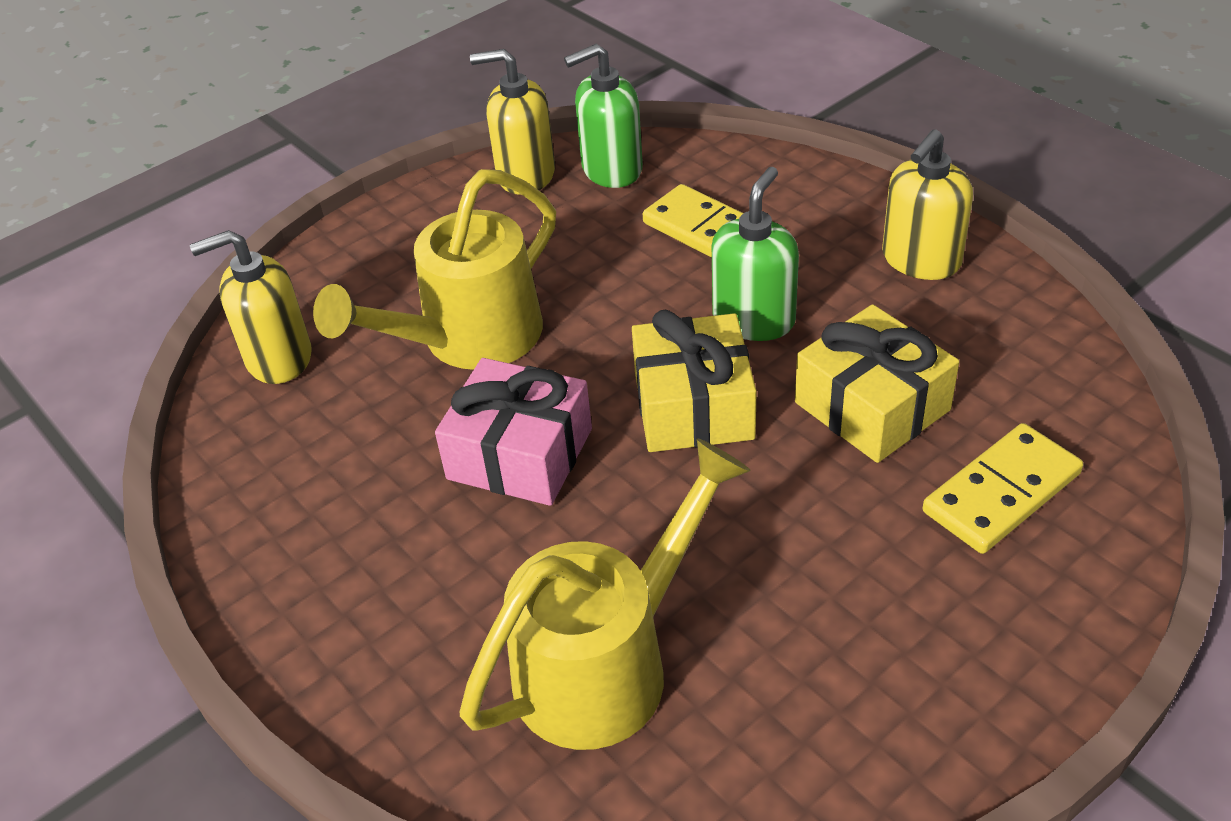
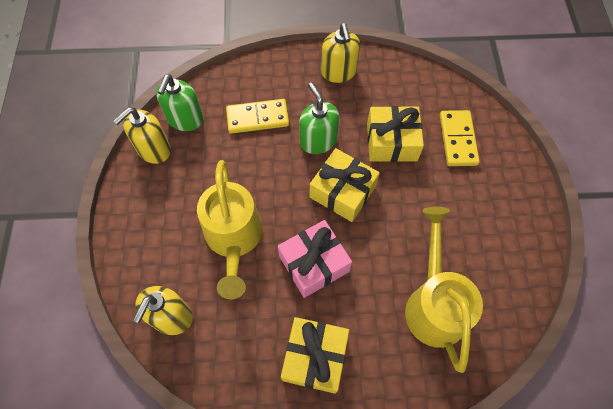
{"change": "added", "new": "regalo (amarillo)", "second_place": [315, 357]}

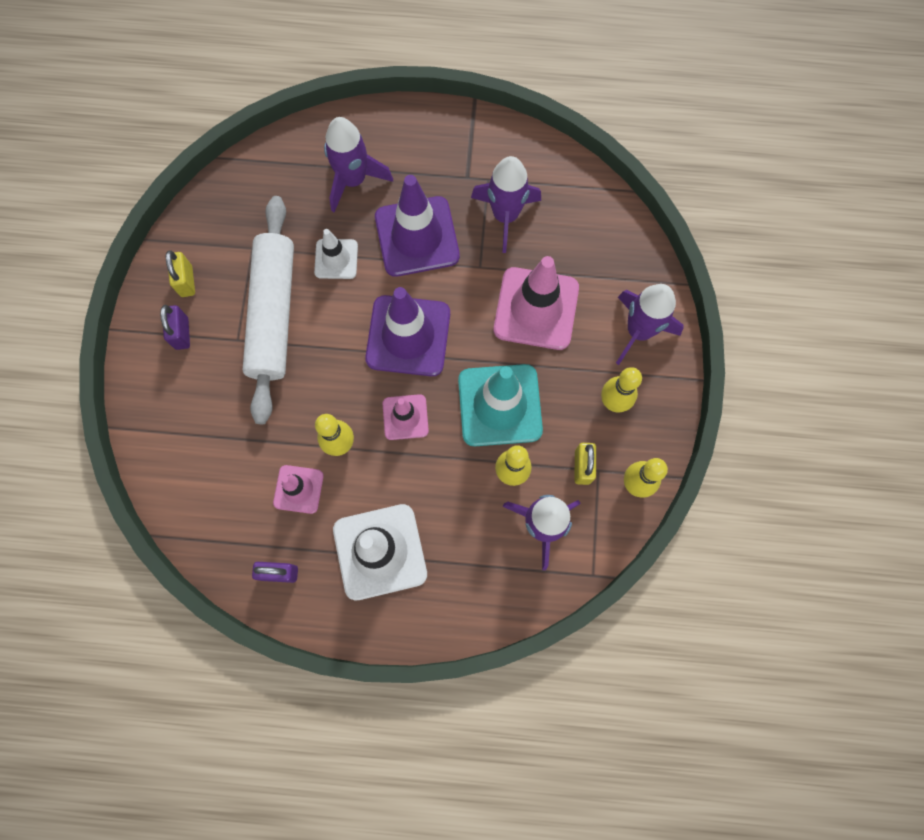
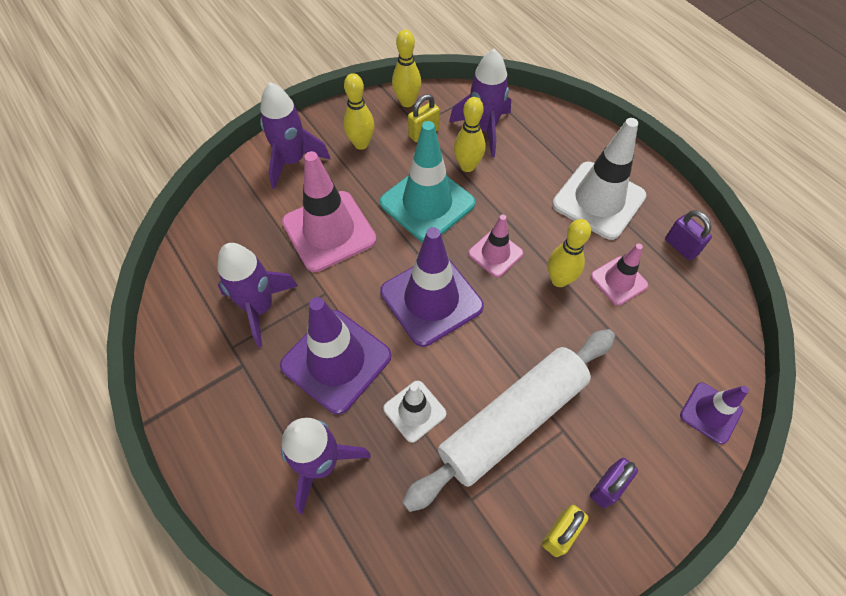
{"change": "added", "new": "cono de tráfico (morado)", "second_place": [710, 413]}

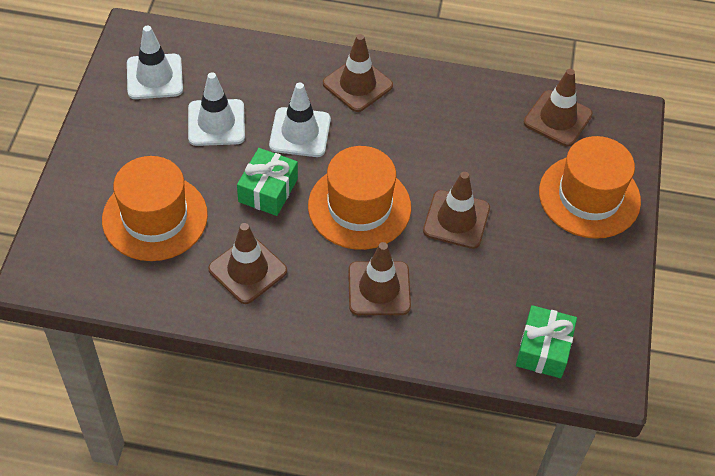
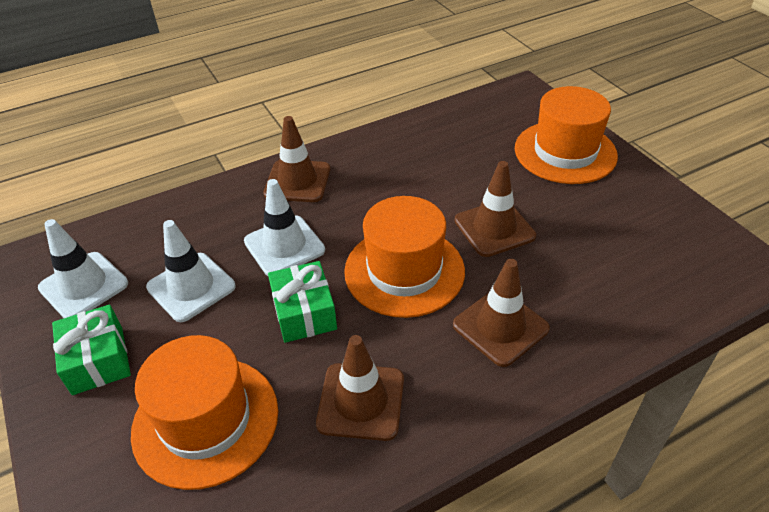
{"change": "removed", "old": "cono de tráfico (marrón)", "first_place": [557, 118]}
{"change": "moved", "old": "regalo (verde)", "first_place": [543, 349], "second_place": [98, 360]}

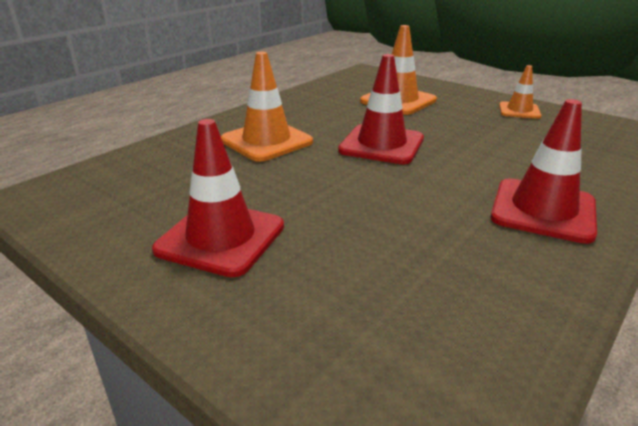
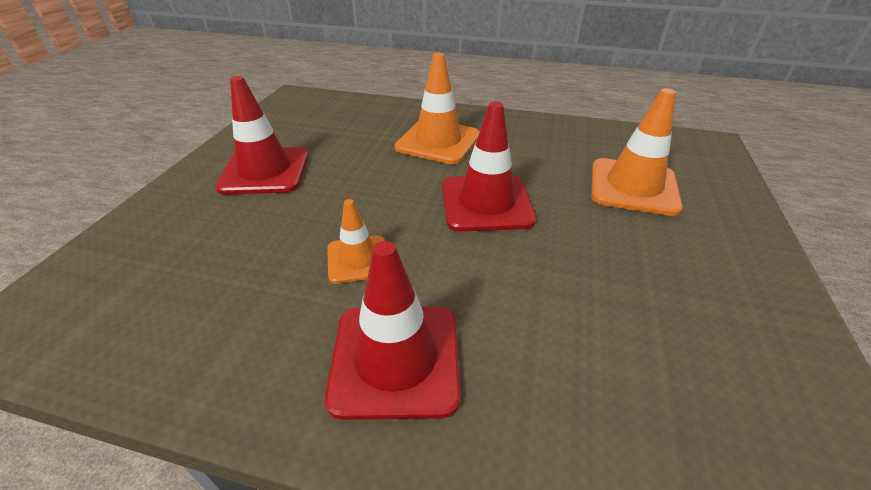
{"change": "moved", "old": "cono de tráfico (naranja)", "first_place": [519, 111], "second_place": [358, 259]}

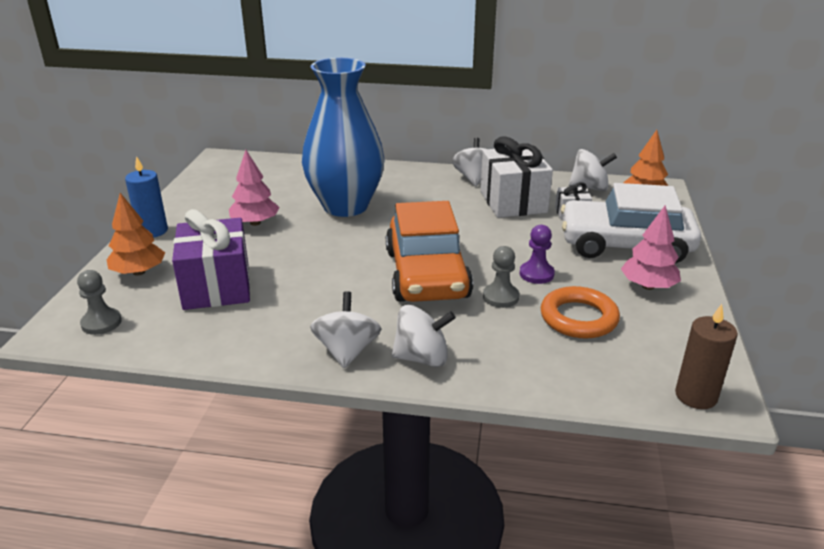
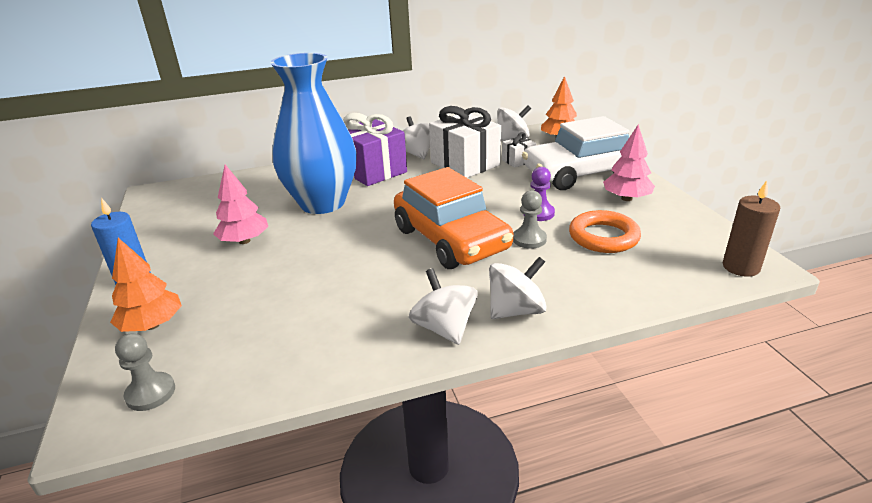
{"change": "moved", "old": "regalo (morado)", "first_place": [217, 286], "second_place": [372, 171]}

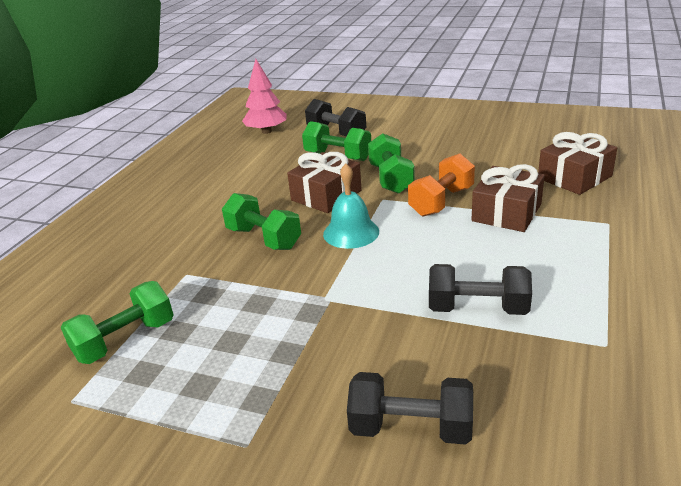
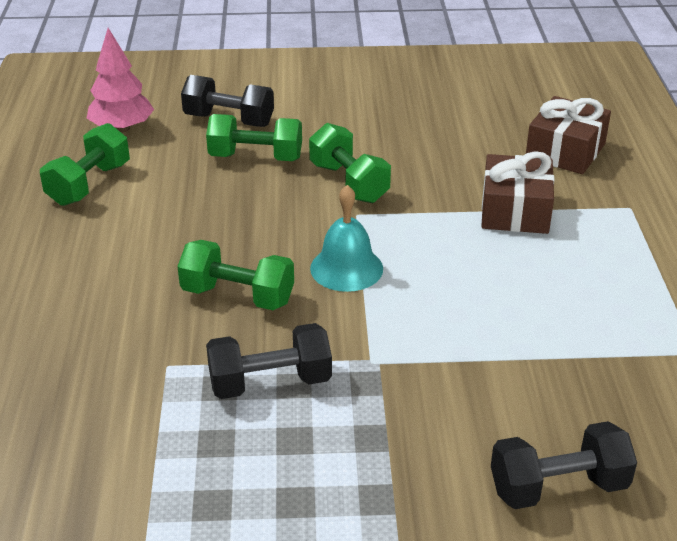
{"change": "removed", "old": "regalo (marrón)", "first_place": [326, 195]}
{"change": "removed", "old": "mancuerna (naranja)", "first_place": [441, 201]}
{"change": "moved", "old": "mancuerna (verde)", "first_place": [125, 340], "second_place": [89, 184]}
{"change": "moved", "old": "mancuerna (negro)", "first_place": [477, 308], "second_place": [270, 383]}

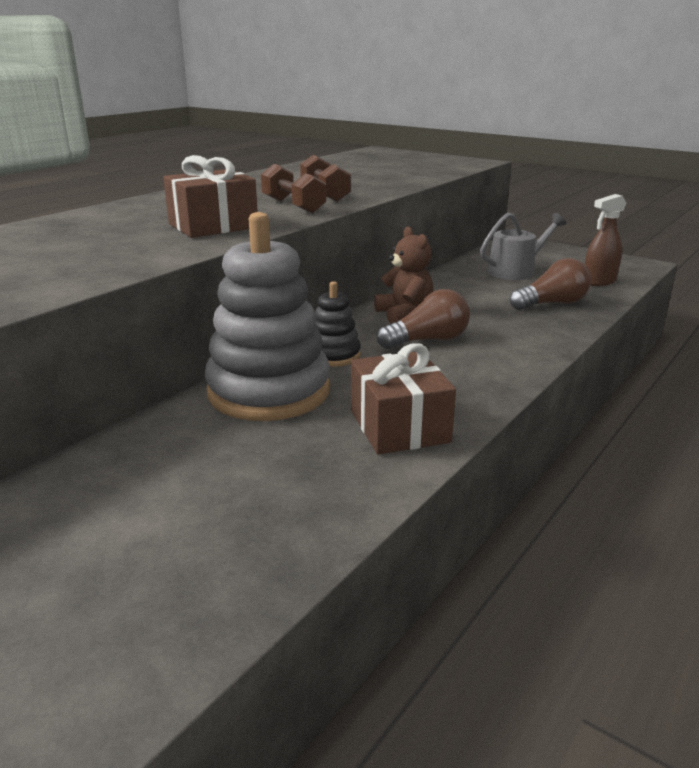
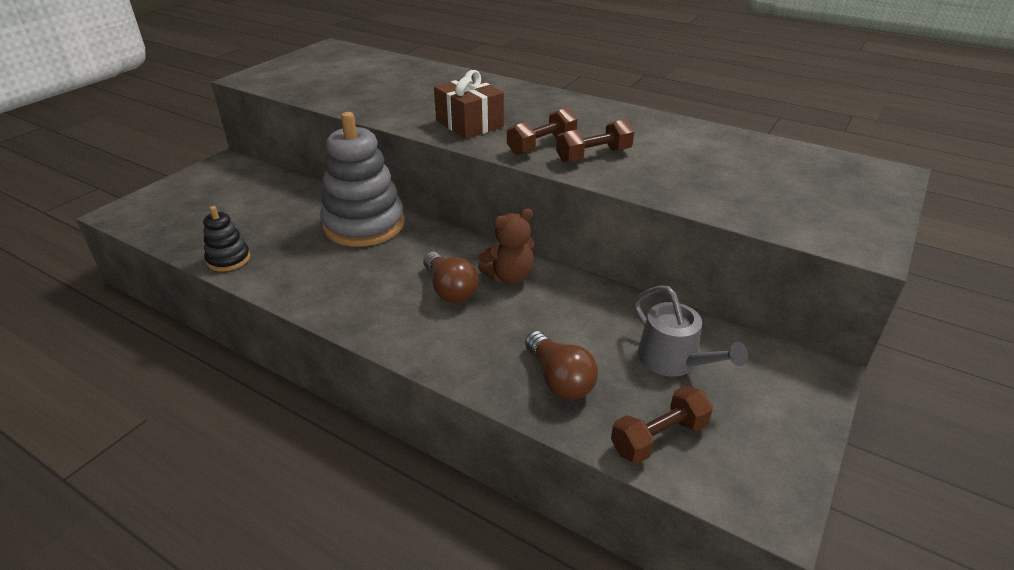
{"change": "removed", "old": "regalo (marrón)", "first_place": [399, 426]}
{"change": "moved", "old": "juguete apilable (negro)", "first_place": [334, 355], "second_place": [228, 259]}
{"change": "replaced", "old": "pulverizador (marrón)", "new": "mancuerna (marrón)", "first_place": [599, 281], "second_place": [659, 437]}

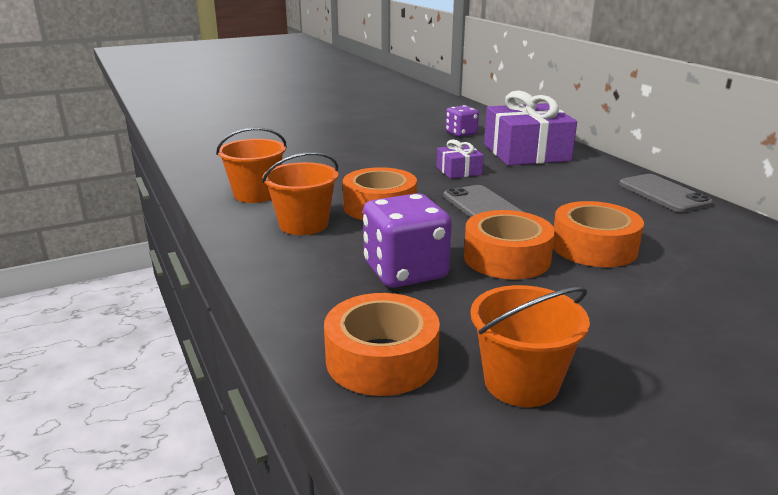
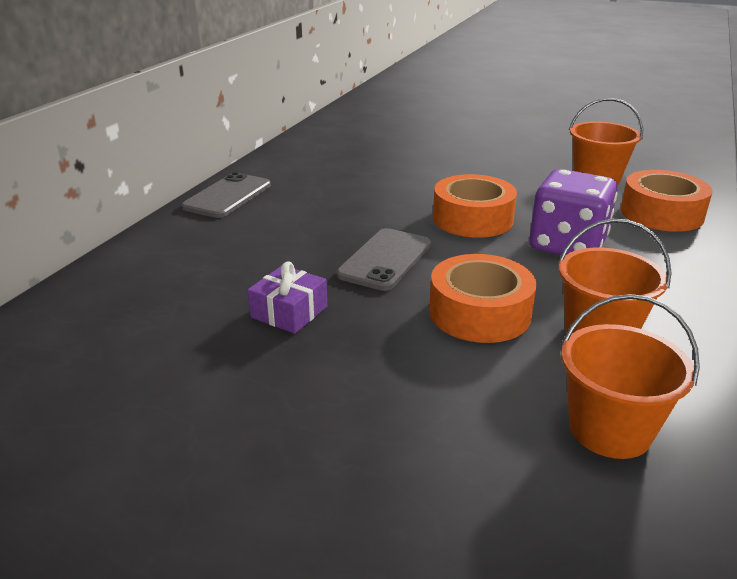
{"change": "removed", "old": "dado (morado)", "first_place": [461, 133]}
{"change": "removed", "old": "regalo (morado)", "first_place": [526, 152]}
{"change": "removed", "old": "cinta adhesiva (naranja)", "first_place": [594, 247]}

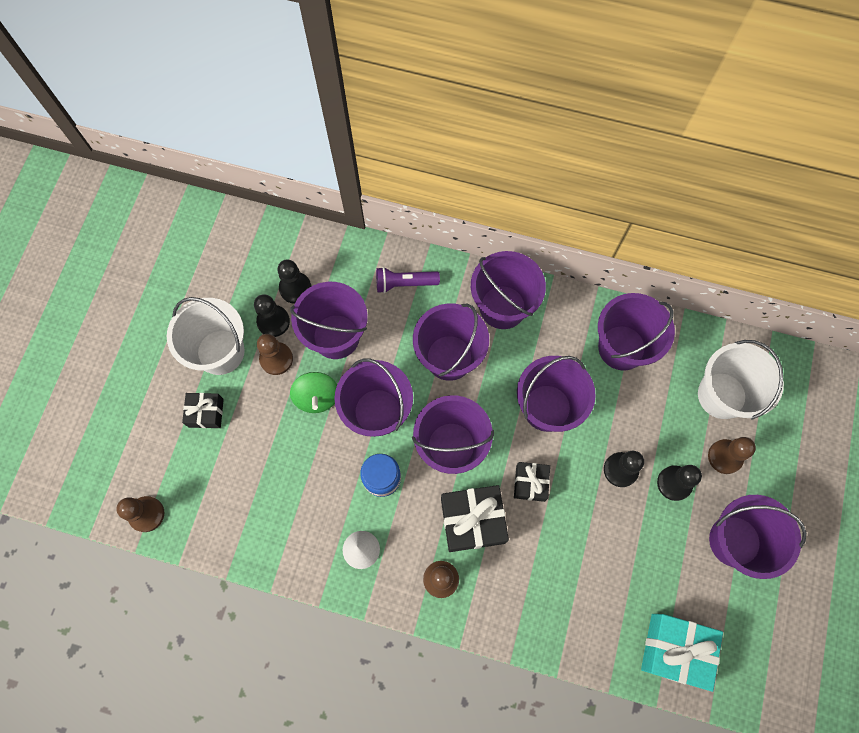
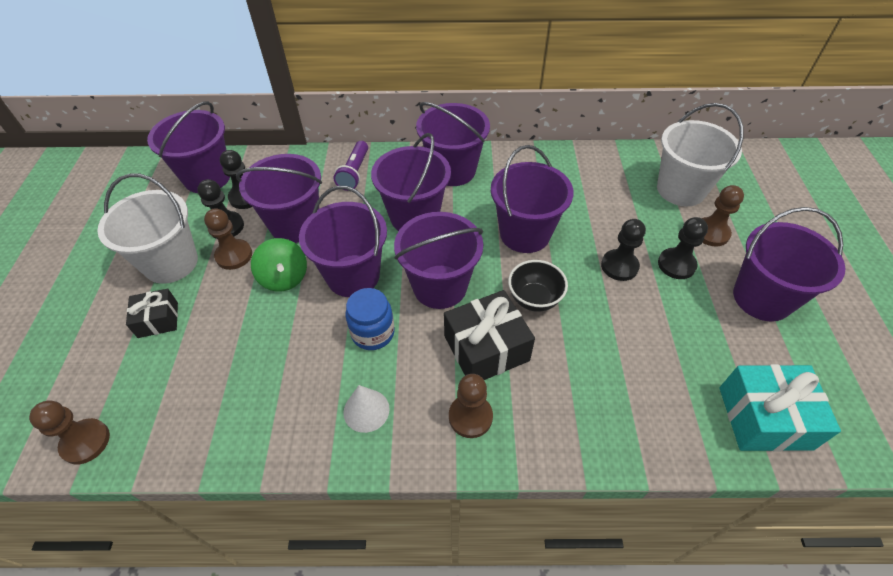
{"change": "moved", "old": "balde (morado)", "first_place": [622, 347], "second_place": [207, 177]}
{"change": "replaced", "old": "regalo (negro)", "new": "cuenco (negro)", "first_place": [530, 483], "second_place": [534, 299]}
{"change": "turned", "old": "lámpara de mano (morado)", "first_place": [405, 283], "second_place": [354, 172], "degrees": -60}

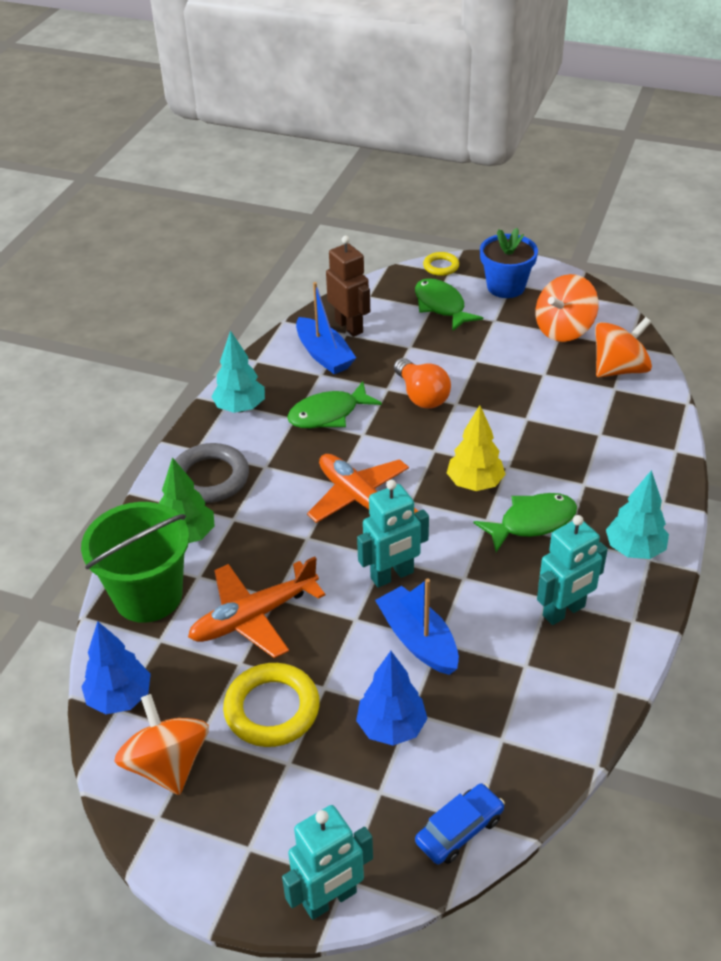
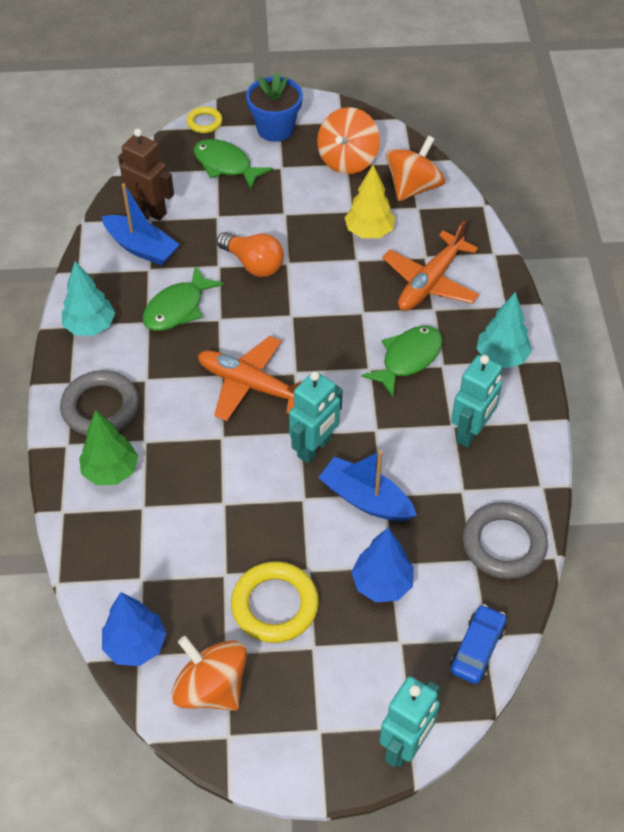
{"change": "removed", "old": "balde (verde)", "first_place": [148, 596]}
{"change": "added", "new": "anillo (gris)", "second_place": [504, 544]}
{"change": "moved", "old": "avión (naranja)", "first_place": [254, 617], "second_place": [430, 282]}
{"change": "moved", "old": "árbol (amarillo)", "first_place": [475, 483], "second_place": [369, 232]}

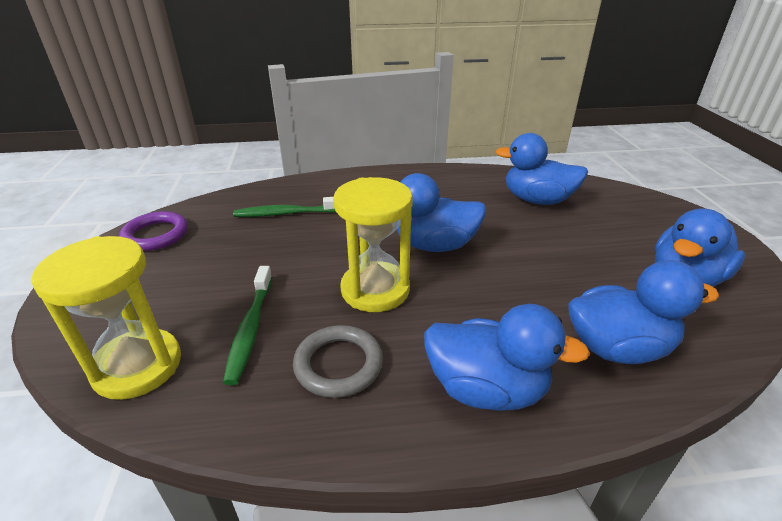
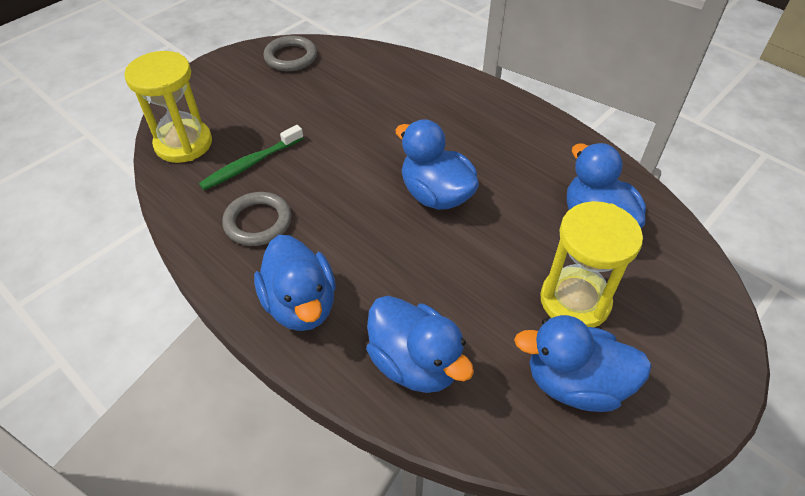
{"change": "removed", "old": "cepillo de dientes (verde)", "first_place": [287, 213]}
{"change": "moved", "old": "reloj de arena (amarillo)", "first_place": [375, 290], "second_place": [575, 300]}
{"change": "recoloured", "old": "anillo (morado)", "new": "anillo (gris)", "first_place": [156, 235], "second_place": [291, 57]}

